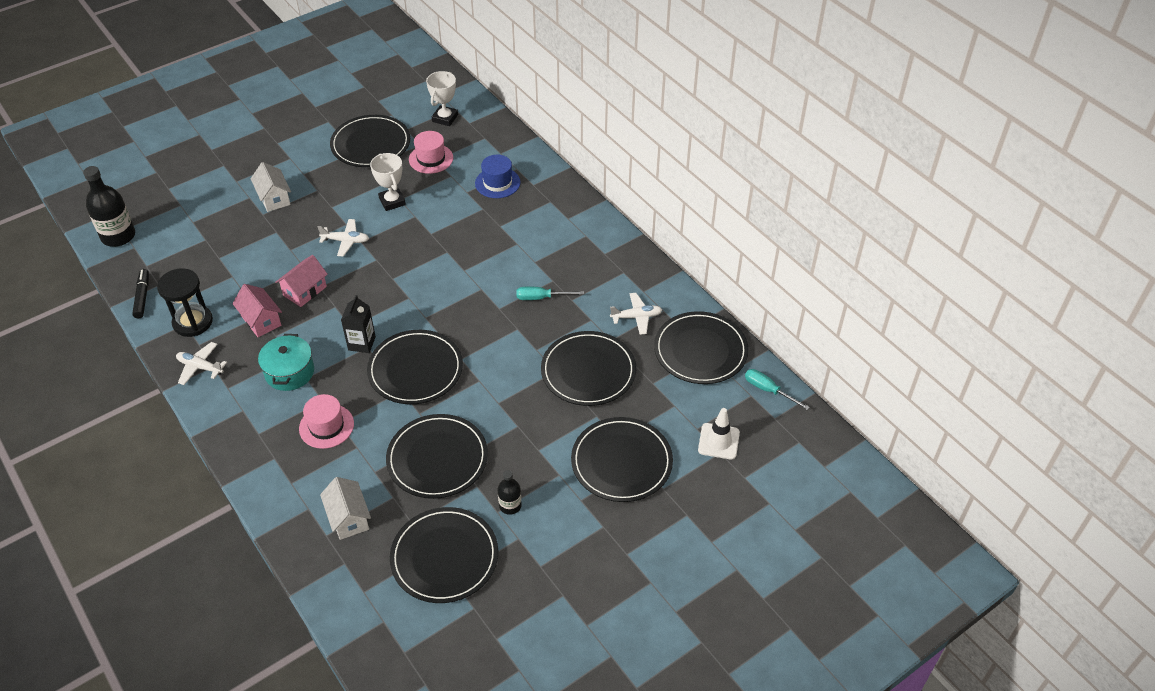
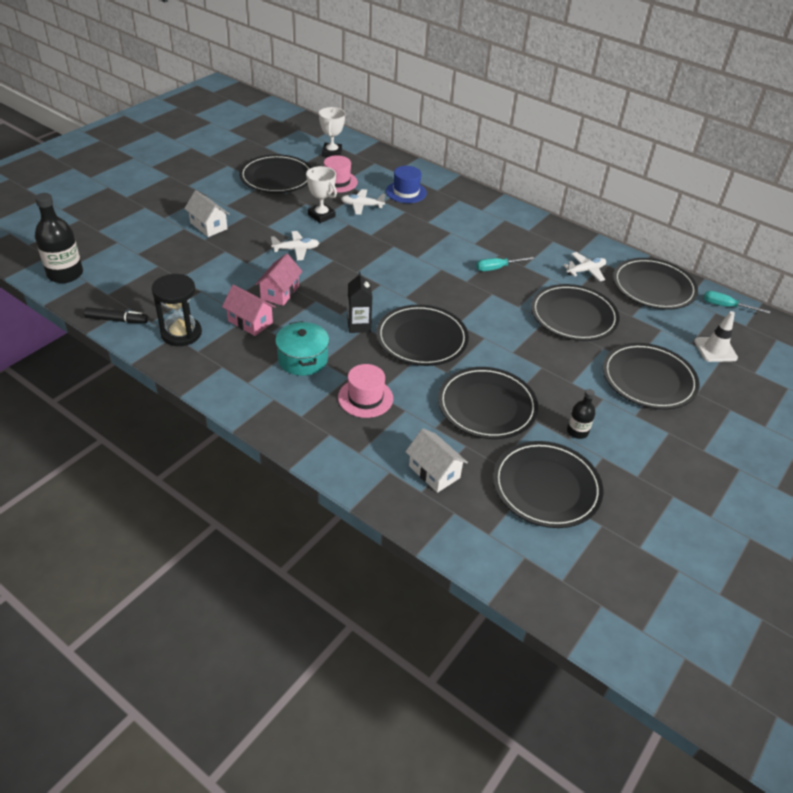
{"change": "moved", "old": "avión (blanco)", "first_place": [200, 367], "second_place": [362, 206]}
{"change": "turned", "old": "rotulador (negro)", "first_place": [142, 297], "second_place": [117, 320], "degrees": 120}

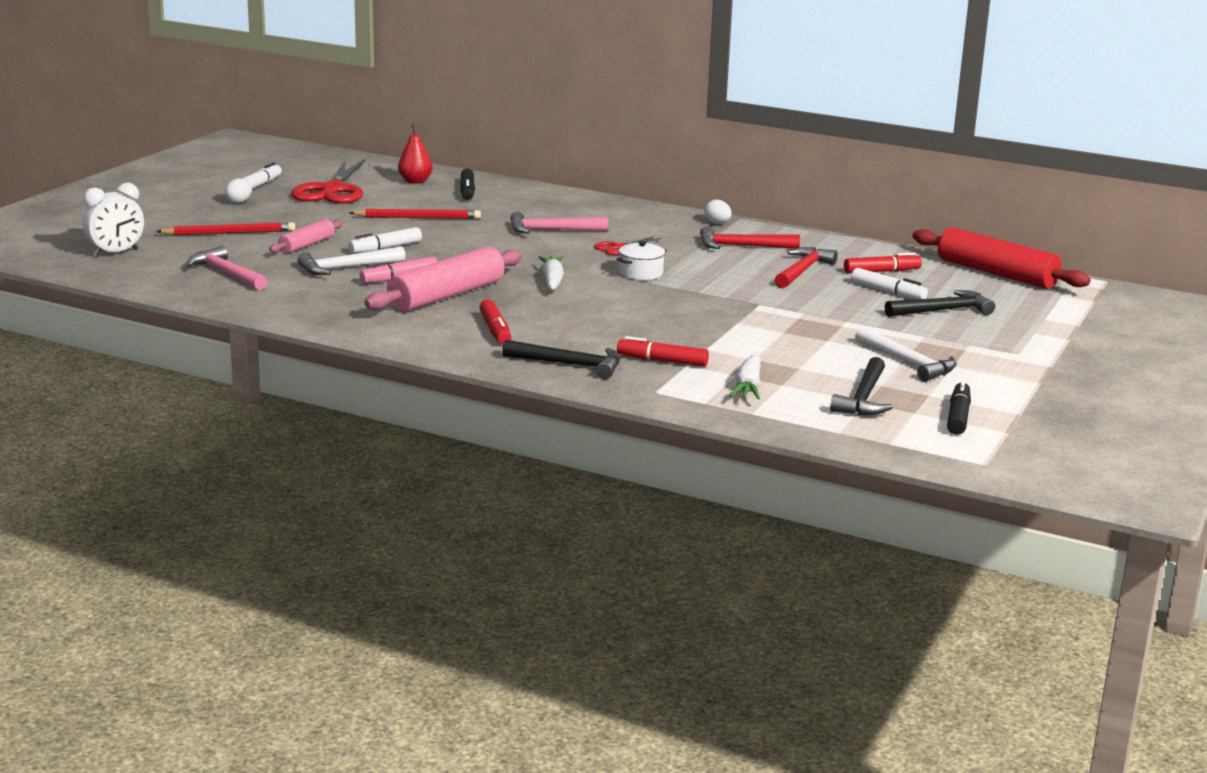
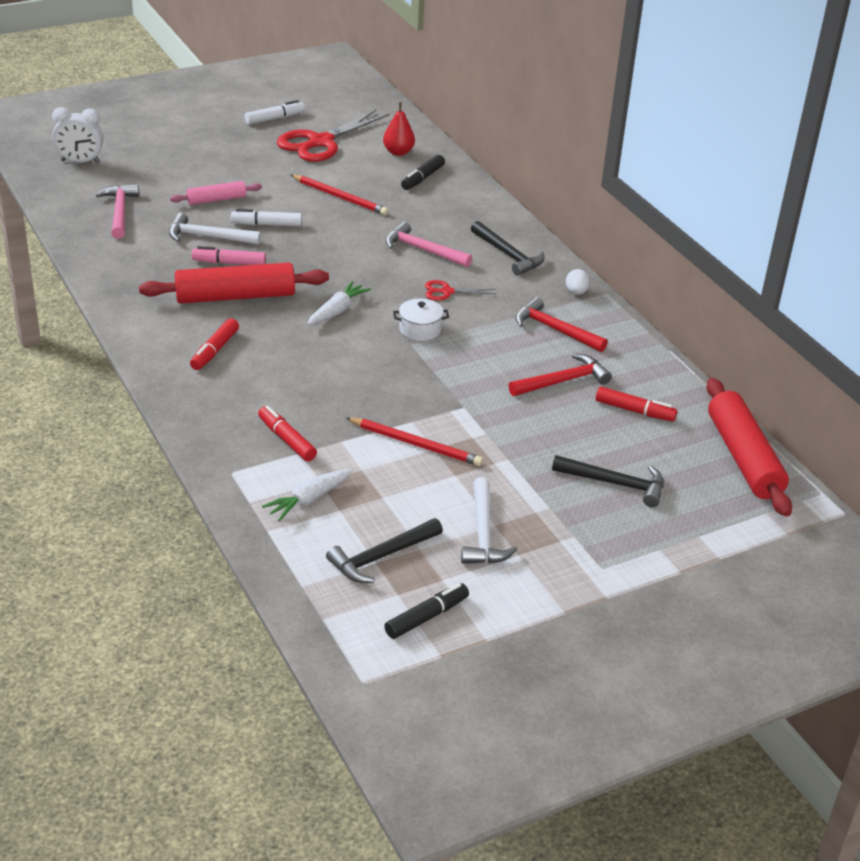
{"change": "removed", "old": "huevo (blanco)", "first_place": [239, 201]}
{"change": "removed", "old": "rotulador (blanco)", "first_place": [888, 292]}
{"change": "moved", "old": "lápiz (rojo)", "first_place": [229, 233], "second_place": [415, 444]}
{"change": "moved", "old": "martillo (negro)", "first_place": [570, 365], "second_place": [508, 255]}
{"change": "recoloured", "old": "rodillo (rosa)", "new": "rodillo (rojo)", "first_place": [447, 295], "second_place": [235, 296]}

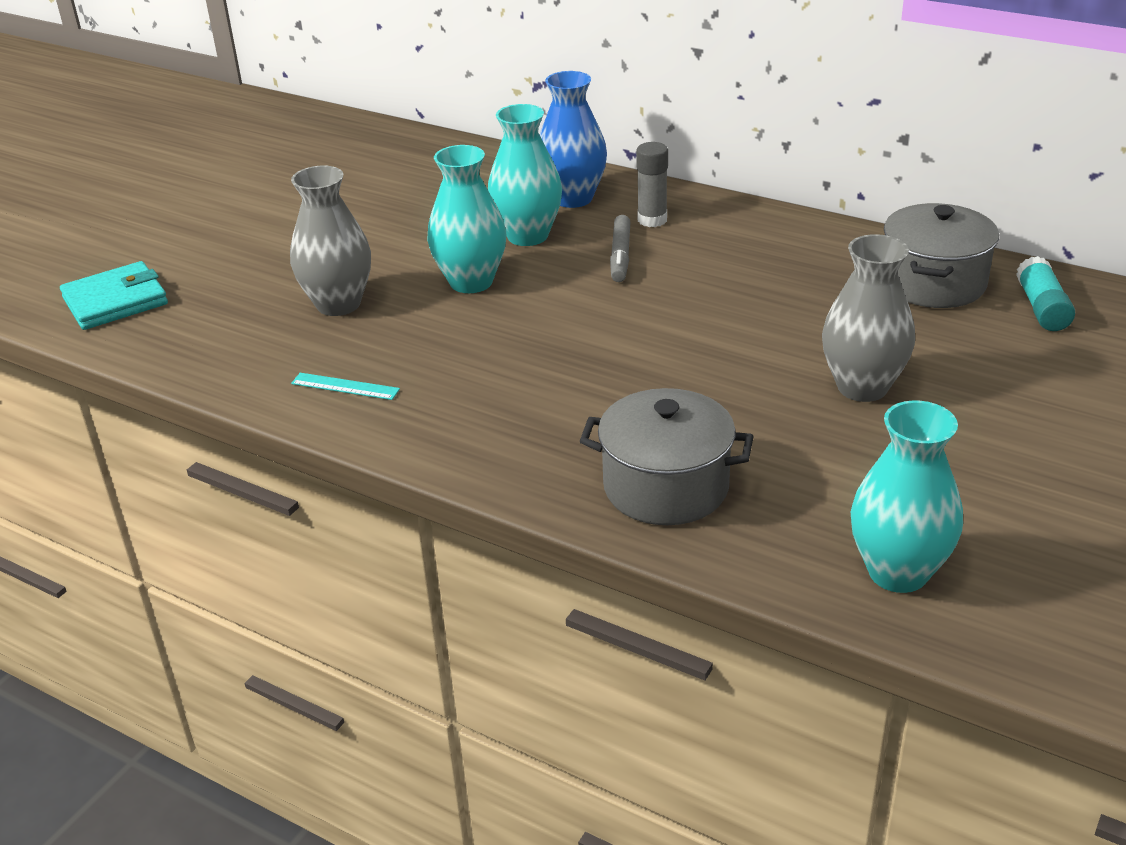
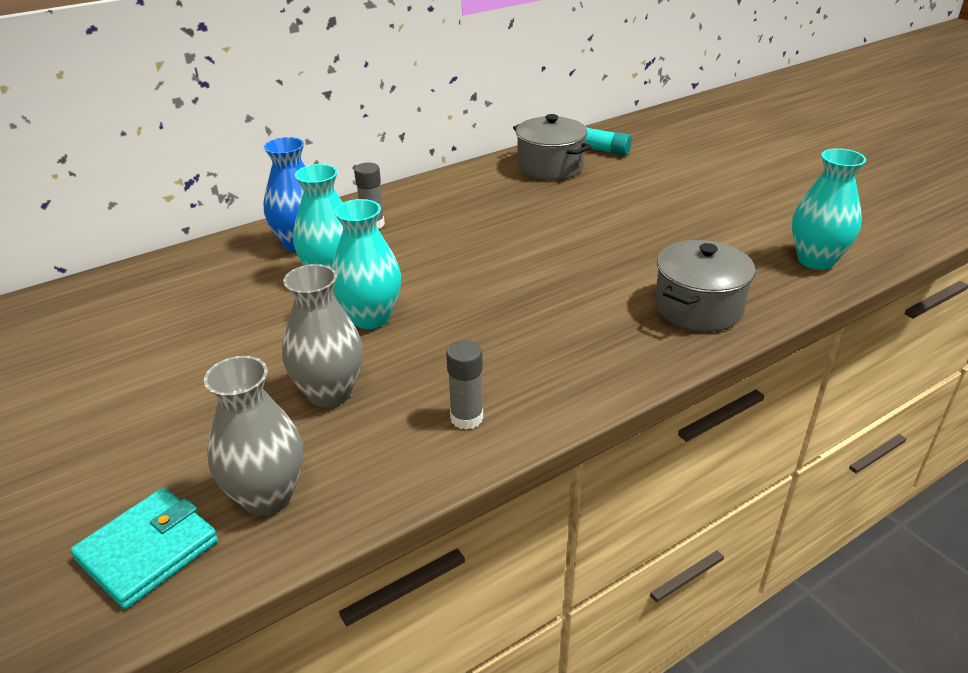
{"change": "removed", "old": "rotulador (gris)", "first_place": [620, 256]}
{"change": "moved", "old": "florero (gris)", "first_place": [862, 387], "second_place": [267, 496]}
{"change": "replaced", "old": "regla (turquesa)", "new": "barra de pegamento (gris)", "first_place": [345, 386], "second_place": [466, 418]}
{"change": "turned", "old": "cartera (turquesa)", "first_place": [115, 301], "second_place": [148, 550], "degrees": 45}

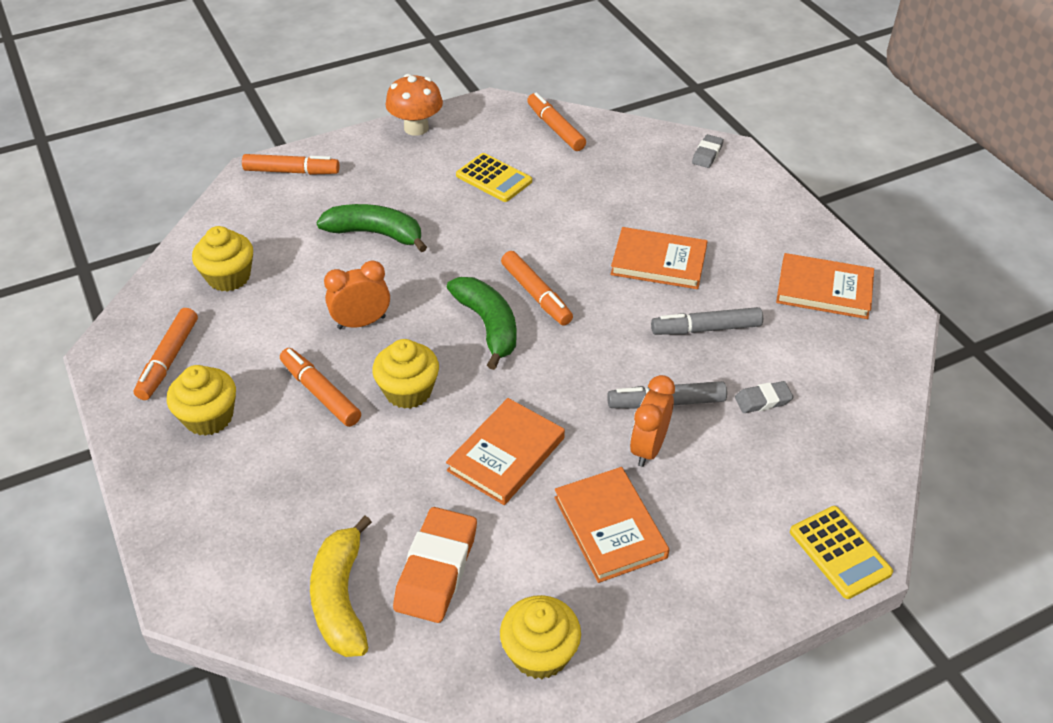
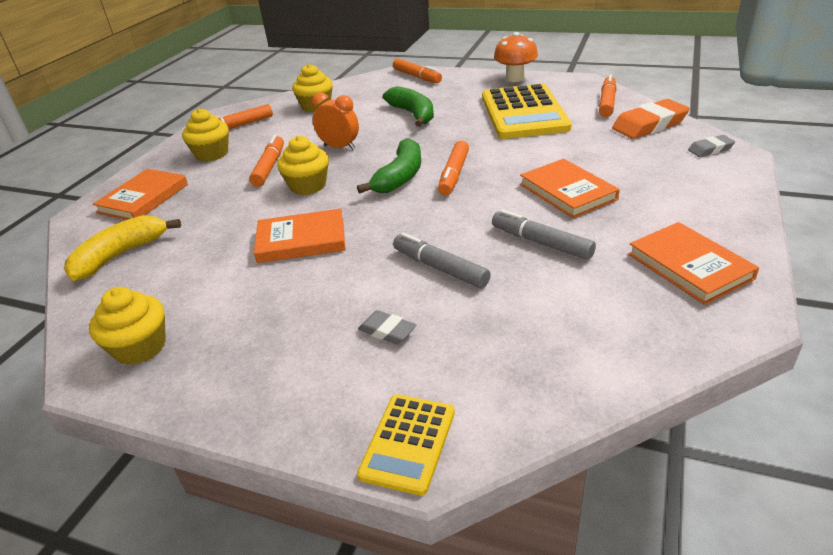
{"change": "removed", "old": "despertador (naranja)", "first_place": [648, 447]}
{"change": "moved", "old": "goma de borrar (naranja)", "first_place": [436, 569], "second_place": [649, 125]}
{"change": "moved", "old": "libro (naranja)", "first_place": [609, 527], "second_place": [143, 198]}
{"change": "moved", "old": "goma de borrar (gris)", "first_place": [763, 400], "second_place": [387, 331]}
{"change": "resized", "old": "calculadora (amarillo)", "first_place": [494, 178], "second_place": [523, 113], "factor": 1.95}

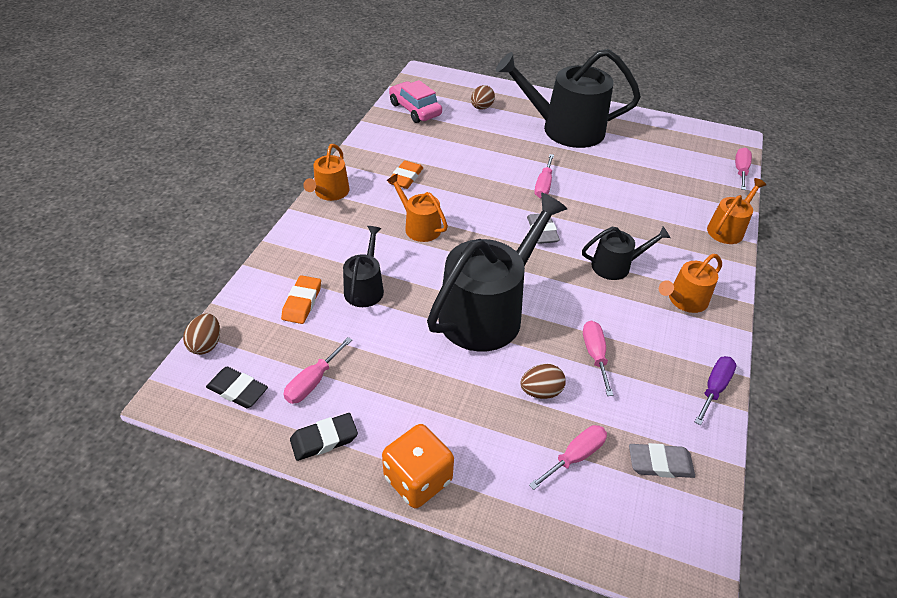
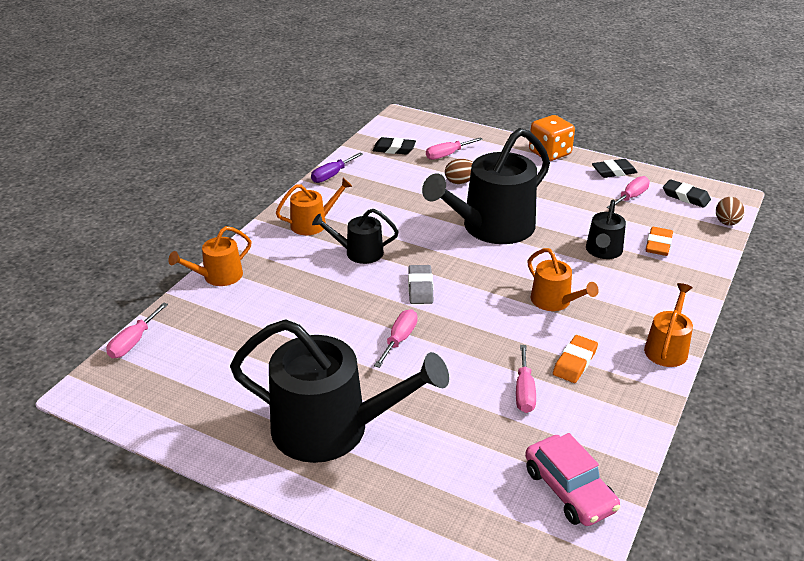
{"change": "removed", "old": "huevo (marrón)", "first_place": [481, 108]}
{"change": "moved", "old": "destornillador (rosa)", "first_place": [595, 355], "second_place": [524, 391]}
{"change": "recoloured", "old": "goma de borrar (gris)", "new": "goma de borrar (negro)", "first_place": [660, 463], "second_place": [394, 149]}

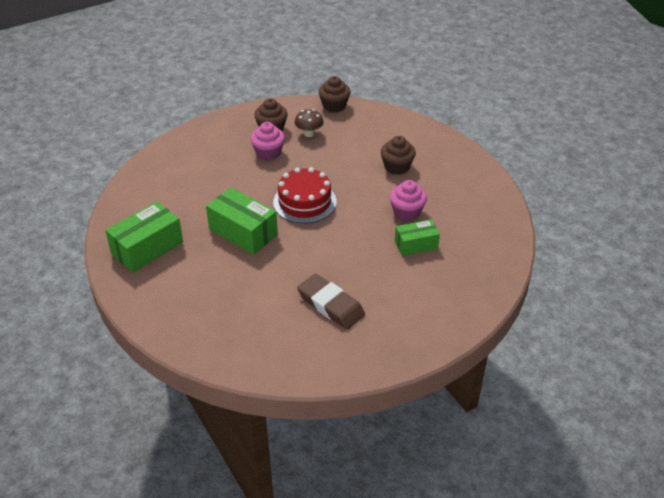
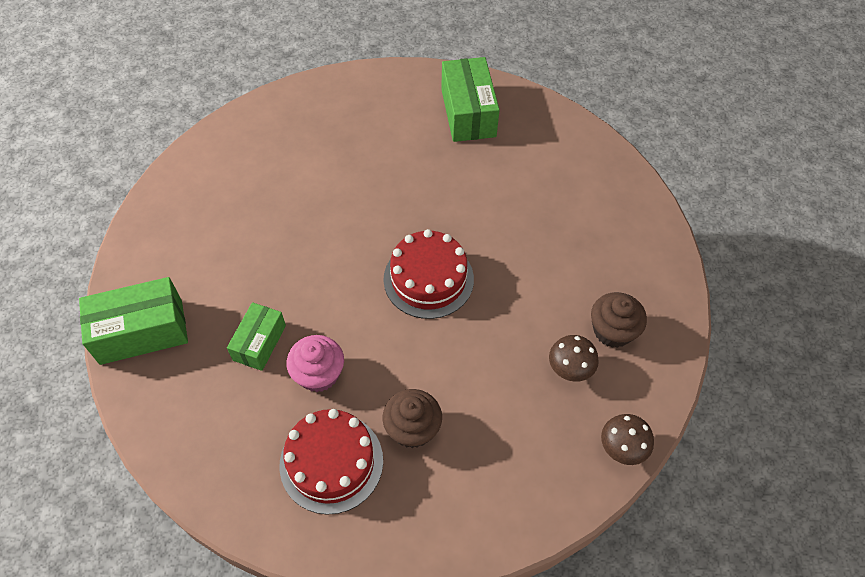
{"change": "removed", "old": "magdalena (rosa)", "first_place": [268, 153]}
{"change": "removed", "old": "goma de borrar (marrón)", "first_place": [330, 305]}
{"change": "added", "new": "tarta (rojo)", "second_place": [331, 462]}
{"change": "moved", "old": "caja (verde)", "first_place": [243, 232], "second_place": [141, 331]}
{"change": "replaced", "old": "magdalena (marrón)", "new": "seta (marrón)", "first_place": [334, 106], "second_place": [622, 448]}

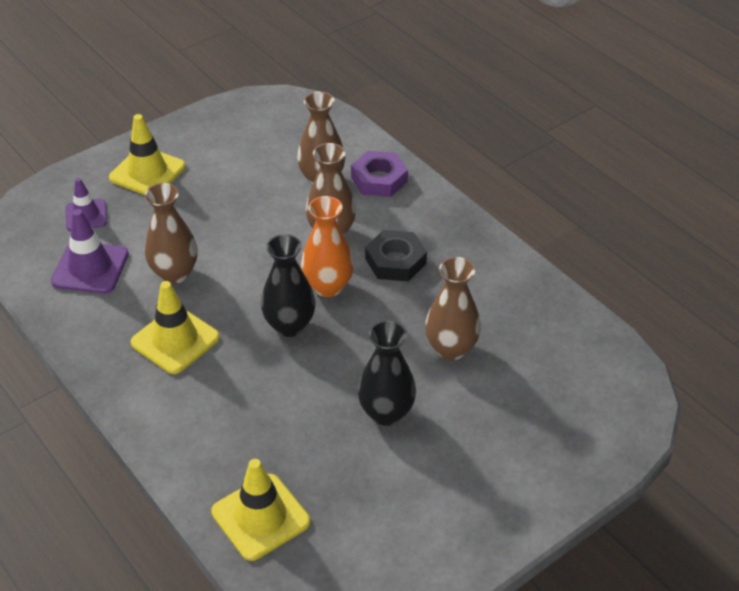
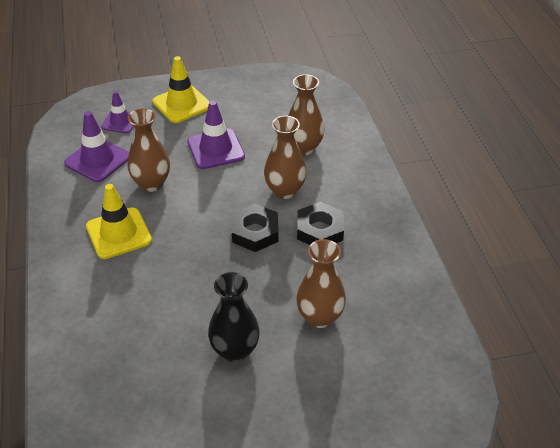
{"change": "removed", "old": "cono de tráfico (amarillo)", "first_place": [261, 517]}
{"change": "removed", "old": "florero (negro)", "first_place": [289, 325]}
{"change": "removed", "old": "tuerca (morado)", "first_place": [379, 179]}
{"change": "added", "new": "cono de tráfico (morado)", "second_place": [215, 149]}
{"change": "replaced", "old": "florero (naranja)", "new": "tuerca (negro)", "first_place": [328, 286], "second_place": [255, 232]}

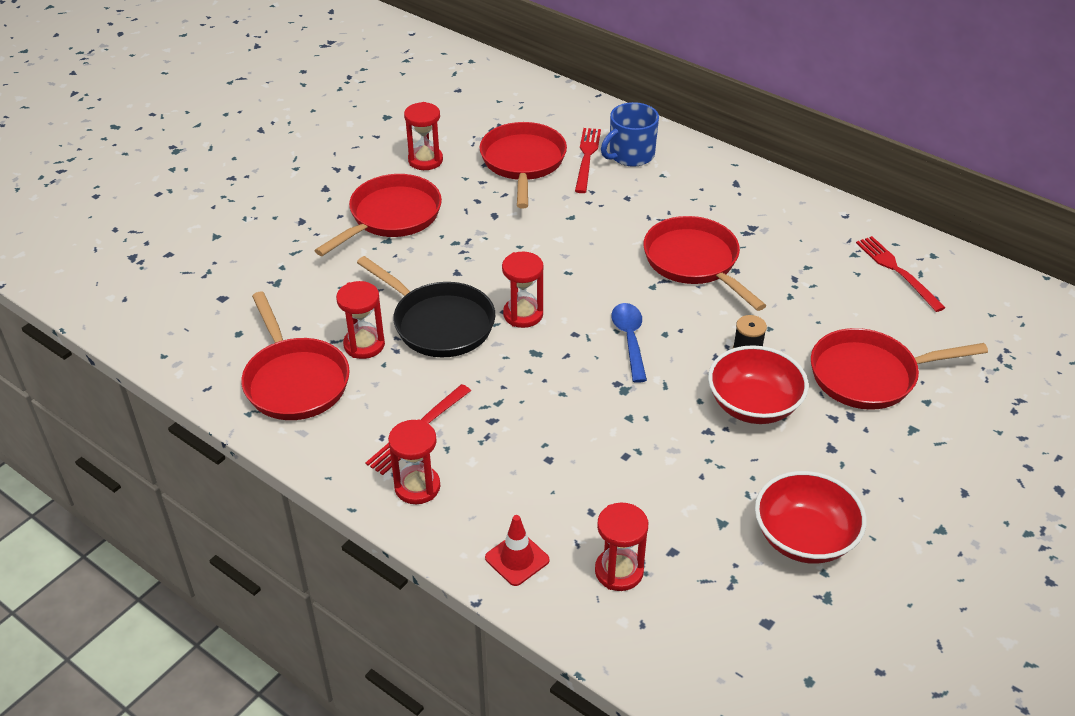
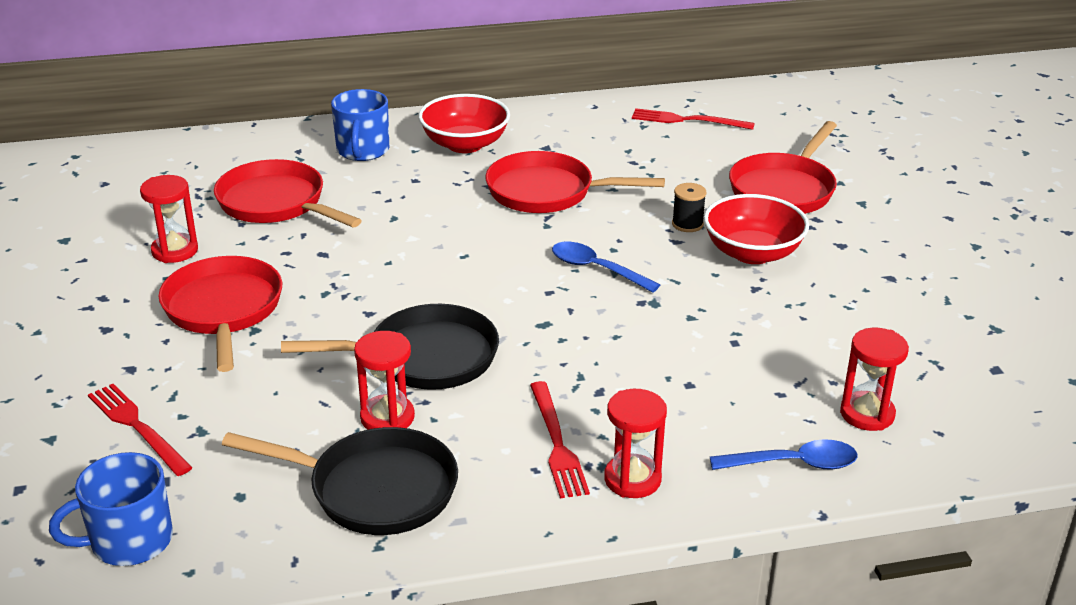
{"change": "removed", "old": "reloj de arena (rojo)", "first_place": [523, 314]}
{"change": "added", "new": "taza (azul)", "second_place": [129, 541]}
{"change": "moved", "old": "tenedor (rojo)", "first_place": [587, 157], "second_place": [137, 427]}
{"change": "moved", "old": "cuenco (rojo)", "first_place": [804, 538], "second_place": [465, 144]}
{"change": "replaced", "old": "cono de tráfico (rojo)", "new": "cuchara (azul)", "first_place": [517, 559], "second_place": [793, 463]}
{"change": "recoloured", "old": "sartén (rojo)", "new": "sartén (negro)", "first_place": [295, 381], "second_place": [374, 489]}

